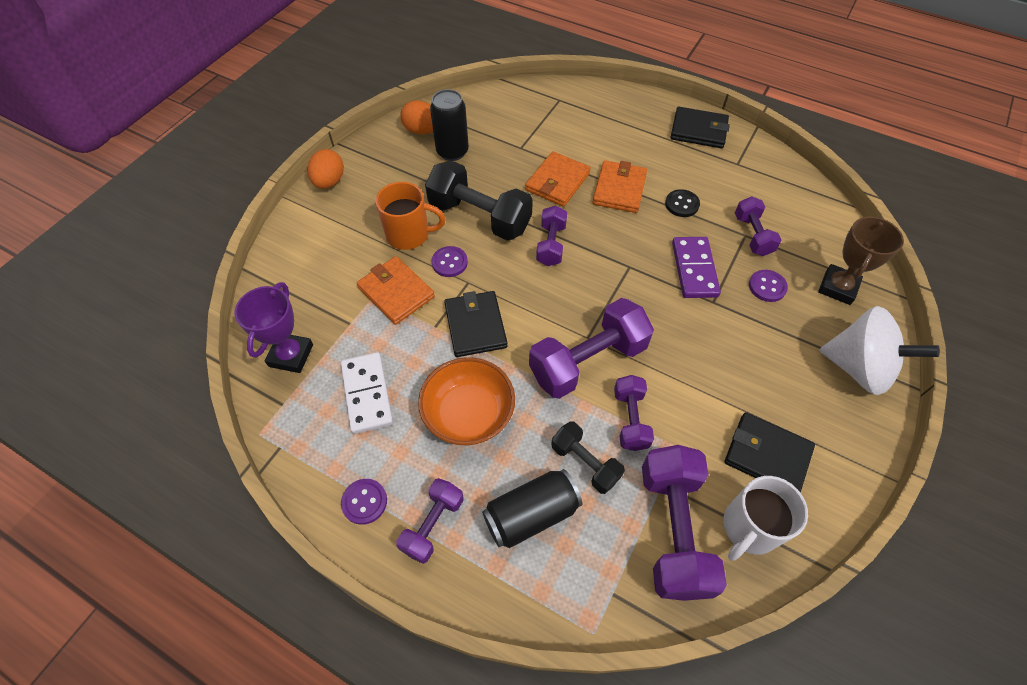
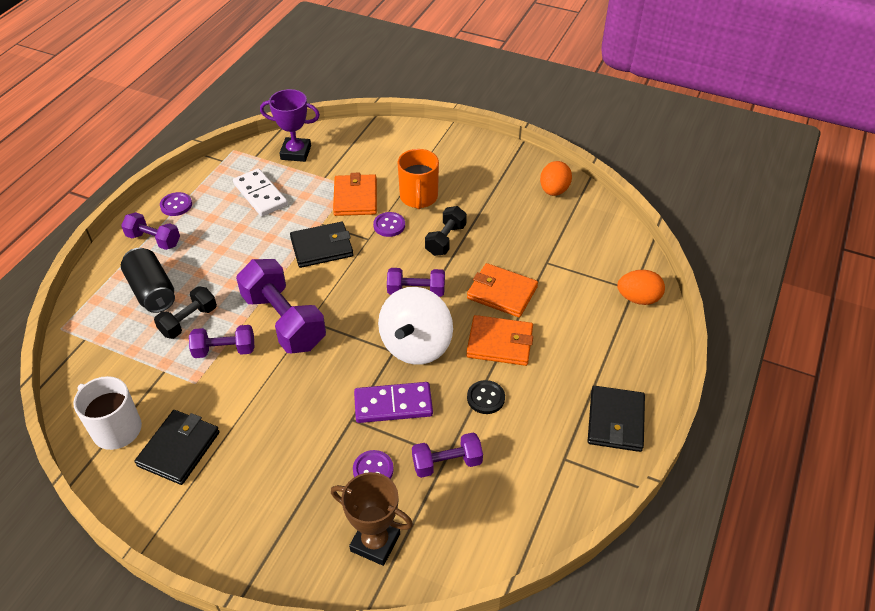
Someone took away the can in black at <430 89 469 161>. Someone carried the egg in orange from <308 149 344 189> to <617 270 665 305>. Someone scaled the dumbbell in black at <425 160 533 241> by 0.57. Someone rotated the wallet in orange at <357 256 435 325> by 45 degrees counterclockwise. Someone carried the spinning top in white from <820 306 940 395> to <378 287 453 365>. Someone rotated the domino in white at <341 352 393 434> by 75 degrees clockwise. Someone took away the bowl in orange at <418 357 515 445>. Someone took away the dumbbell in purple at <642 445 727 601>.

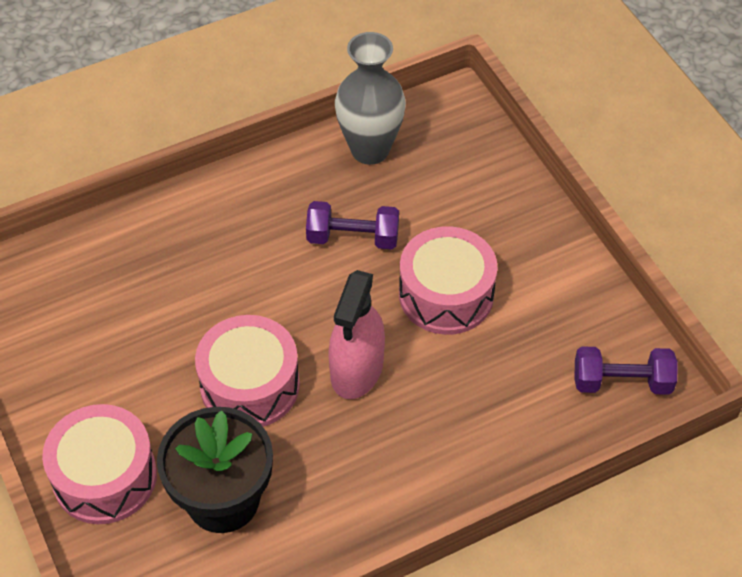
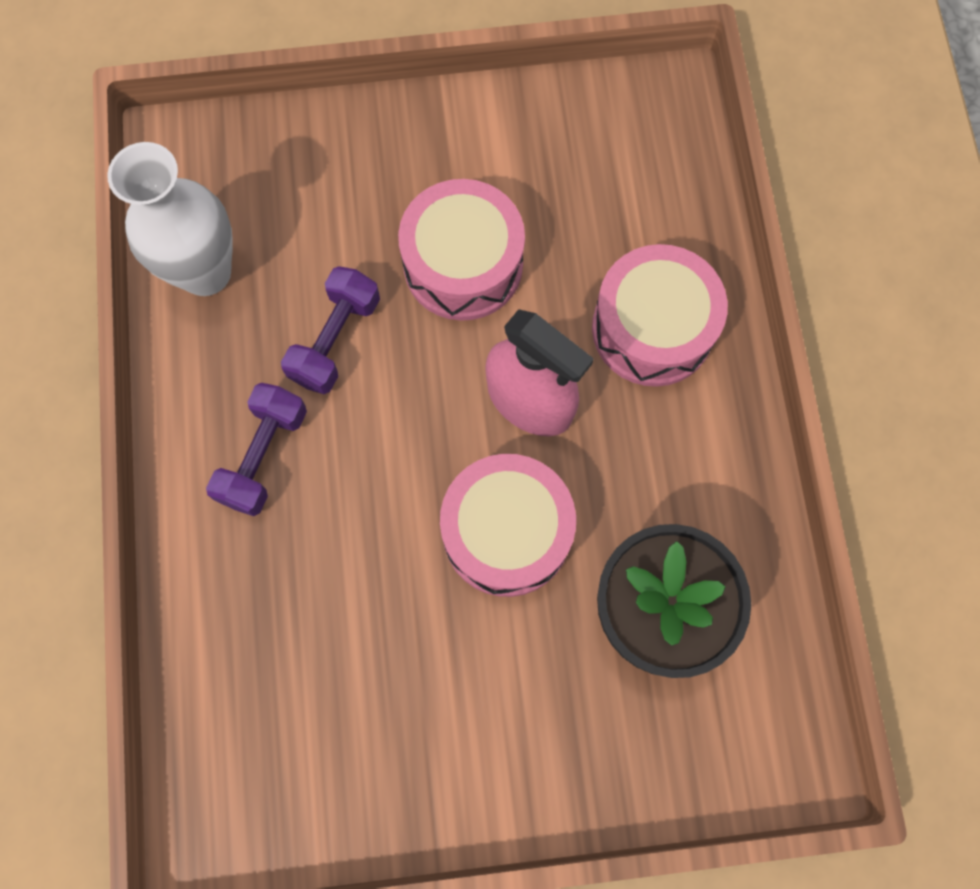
Someone repainted the vase in grey at <335 32 406 165>, which became the vase in white at <107 142 233 296>. Someone carried the dumbbell in purple from <575 346 677 395> to <206 383 307 516>. Someone carried the drum in pink from <42 404 157 524> to <592 244 728 387>.

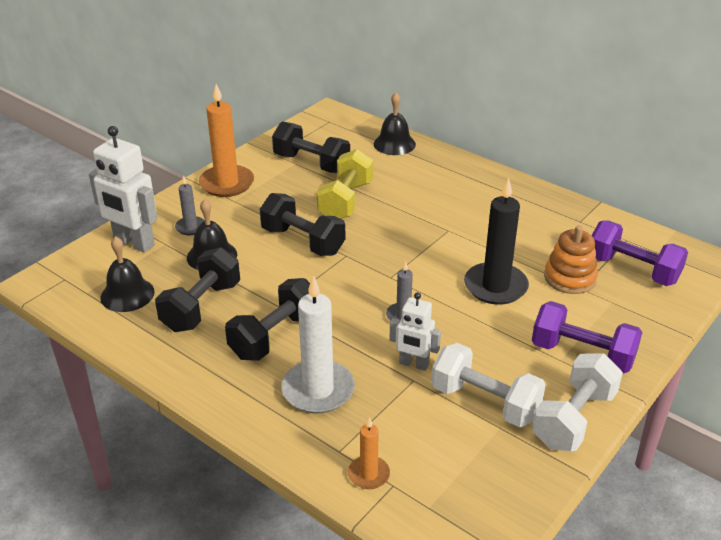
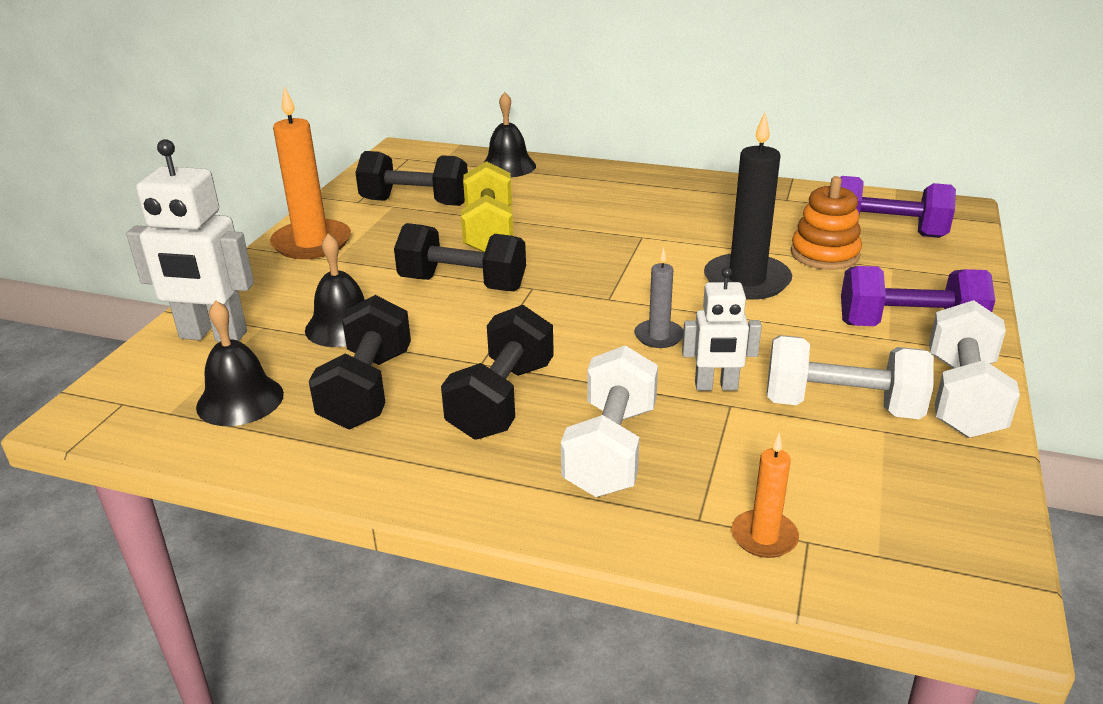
Someone took away the candle in grey at <175 175 205 235>. Someone swapped the candle in white at <281 275 355 414> for the dumbbell in white at <561 345 658 497>.

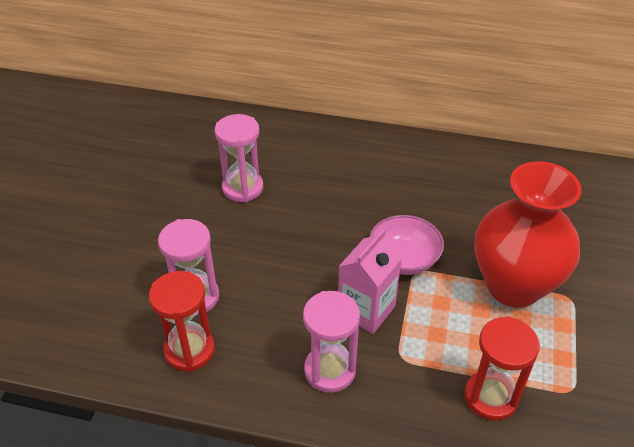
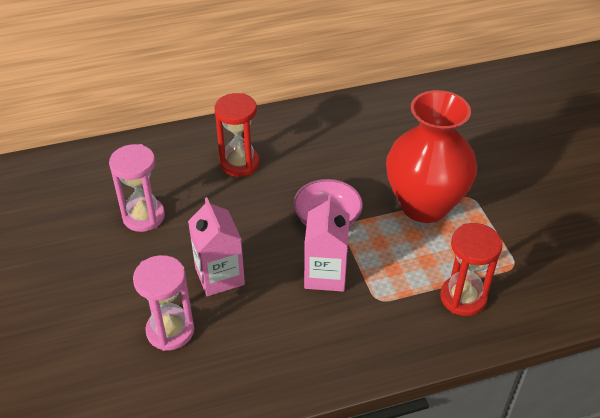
Someone carried the hourglass in red from <149 271 215 372> to <215 93 259 177>. Someone took away the hourglass in pink at <303 291 360 393>. Someone put down the carton in pink at <188 197 245 296>.

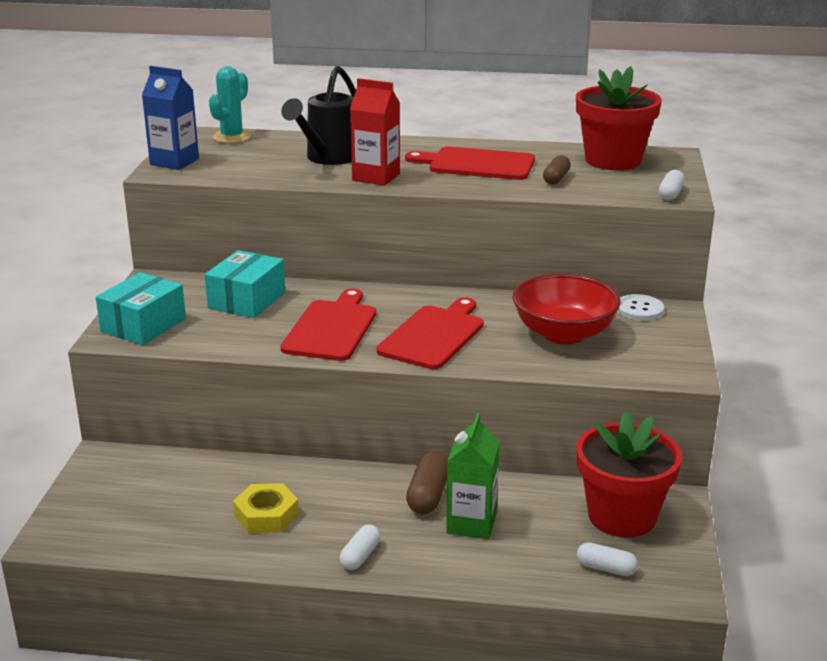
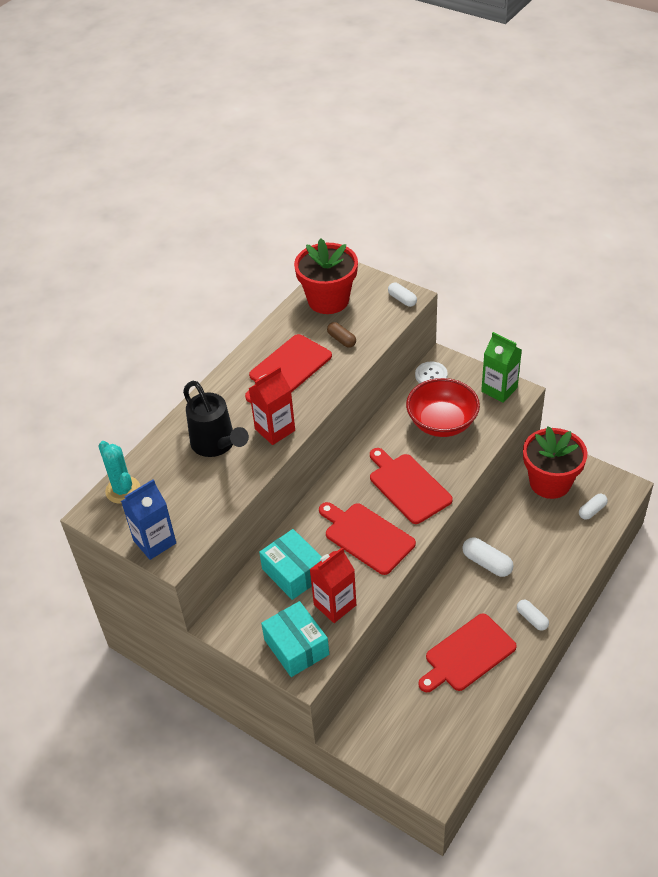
Someone carried the carton in green from <446 413 500 539> to <481 332 522 403>. Someone repainted the capsule in brown at <406 451 448 514>, which became the capsule in white at <462 537 513 577>. Someone swapped the nut in yellow at <233 483 299 533> for the cutting board in red at <419 614 517 692>. Someone put down the carton in red at <310 547 356 623>.

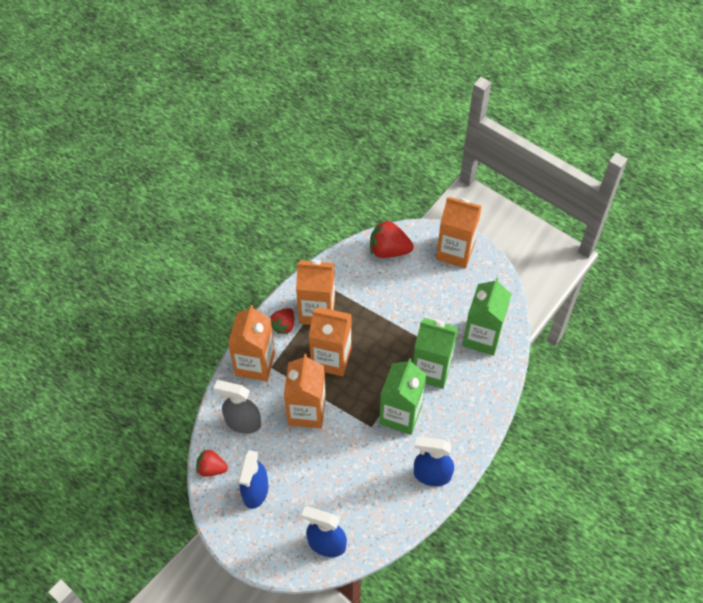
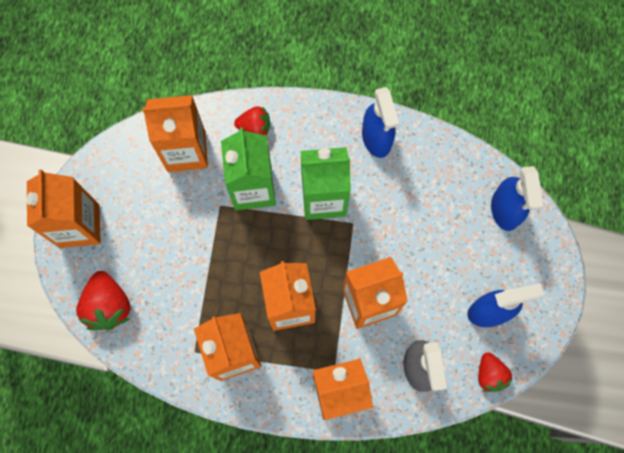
Someone repainted the carton in green at <462 278 511 356>, which became the carton in orange at <142 95 208 172>. Someone carried the strawberry in red from <270 308 294 334> to <234 106 270 136>.

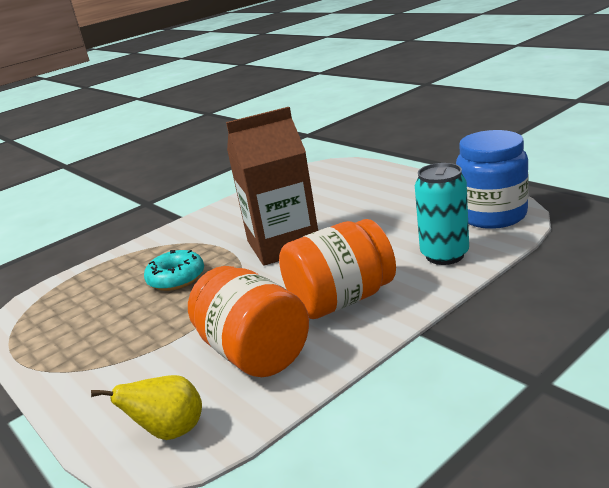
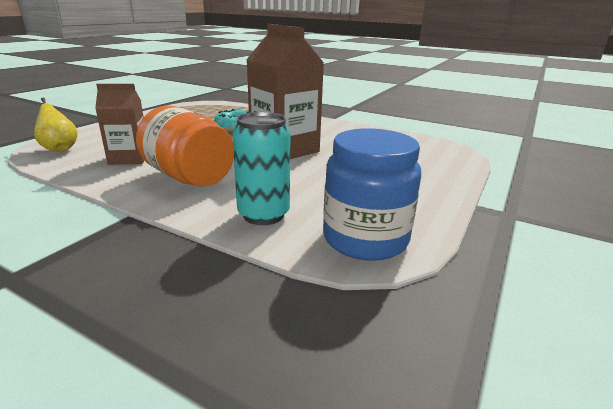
Someone swapped the jar in orange at <188 266 309 377> for the carton in brown at <95 84 144 165>.

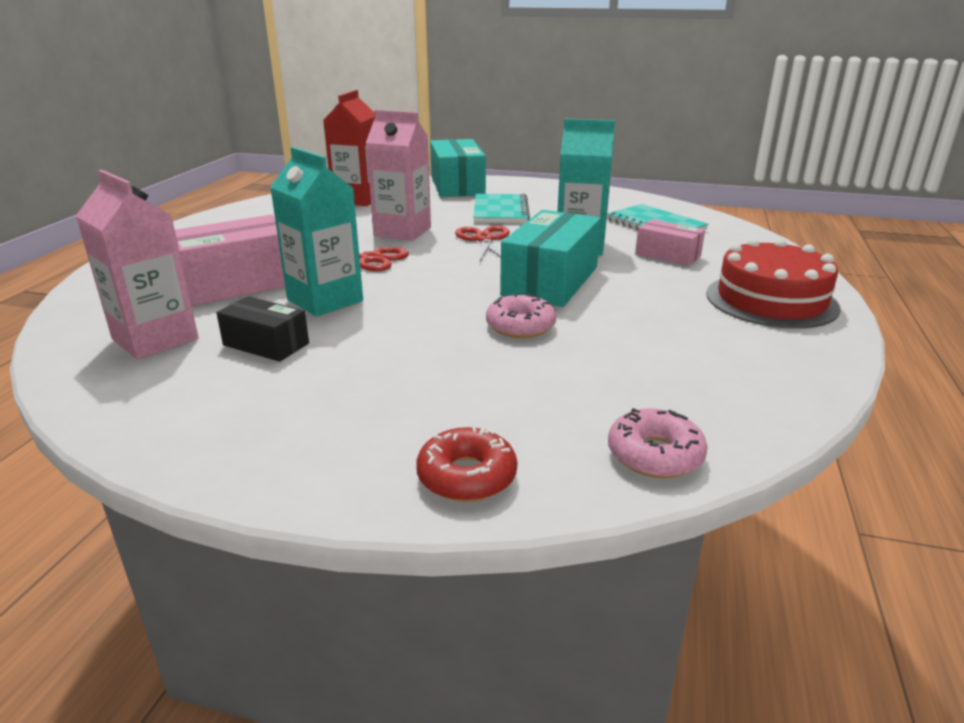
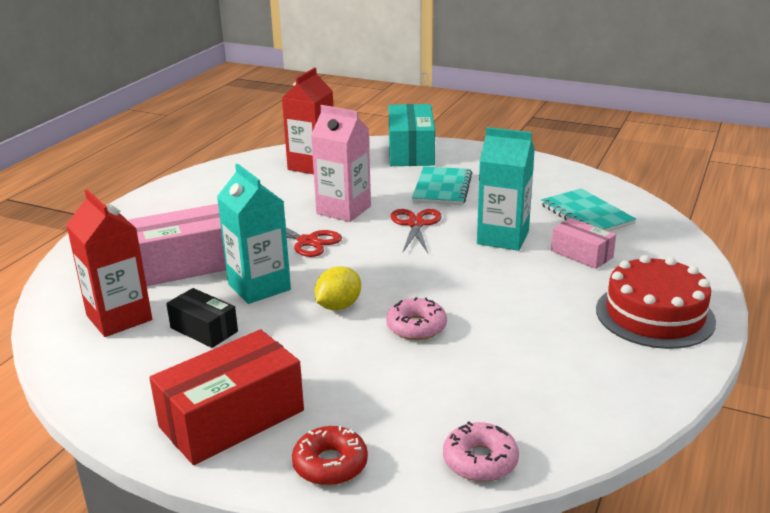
Someone repainted the carton in pink at <76 170 199 360>, which became the carton in red at <66 190 152 337>. Someone took away the box in turquoise at <500 210 601 307>. Someone put down the lemon in yellow at <315 266 361 311>. Someone put down the box in red at <149 329 304 465>.

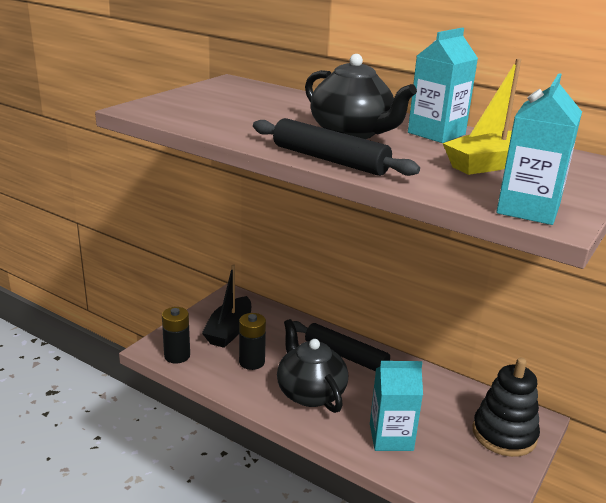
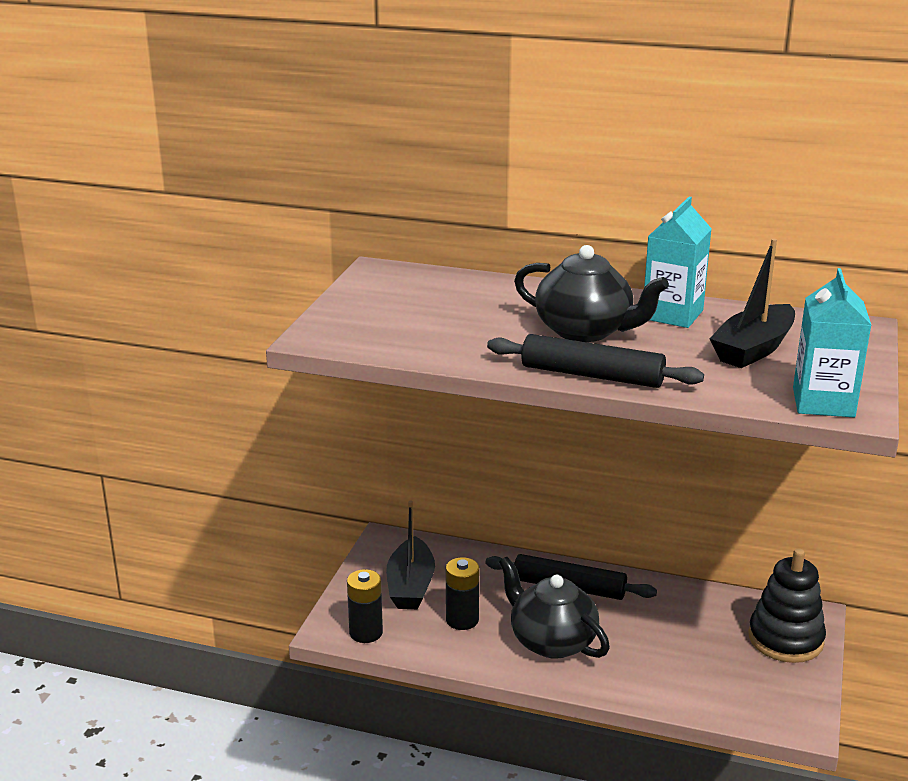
Someone repainted the boat in yellow at <443 58 521 175>, which became the boat in black at <710 238 795 368>. Someone took away the carton in turquoise at <370 361 423 451>.

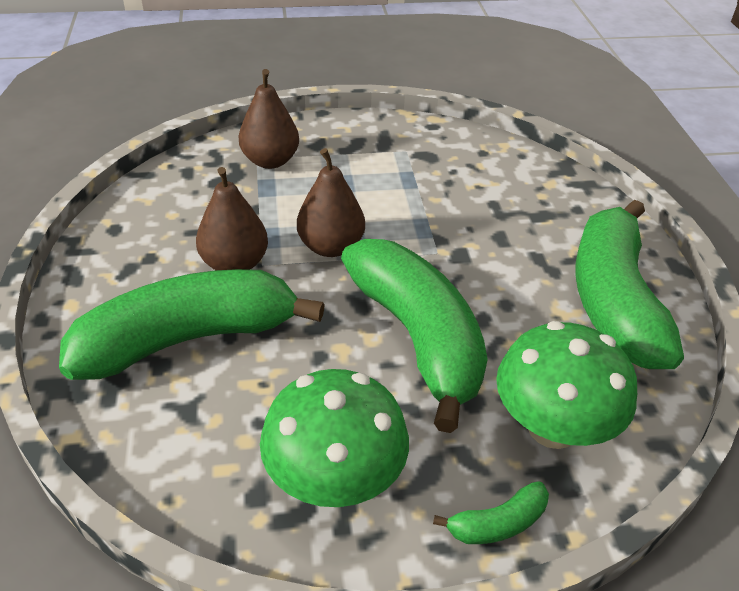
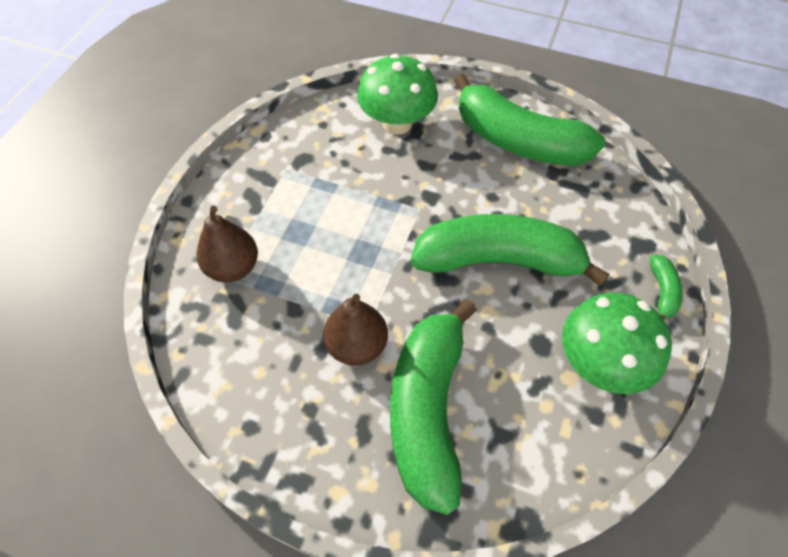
Someone took away the pear in brown at <297 148 365 257>. Someone carried the mushroom in green from <496 321 637 449> to <357 54 438 135>.

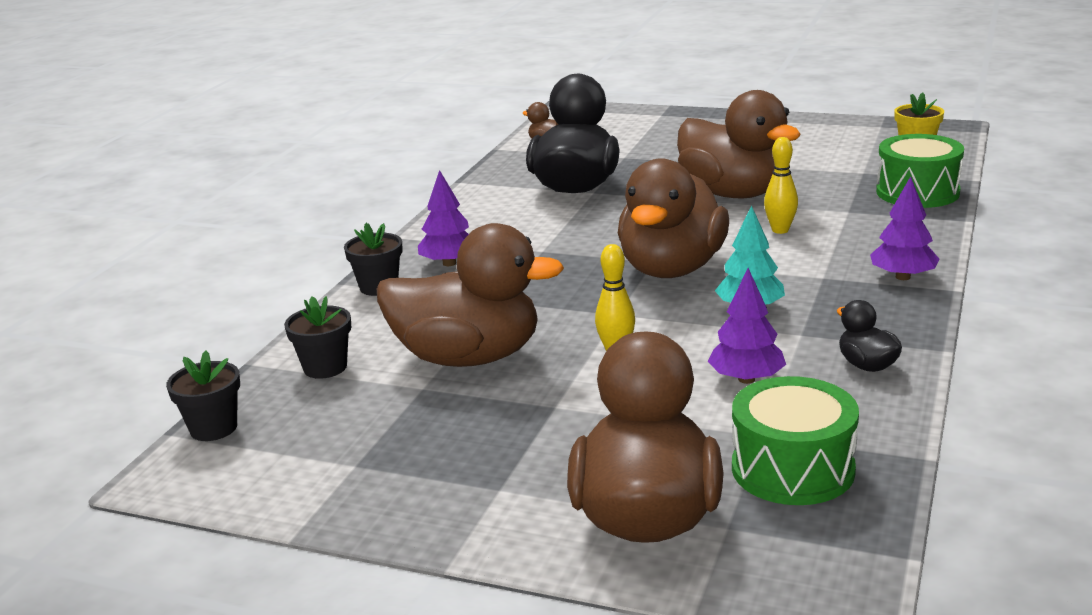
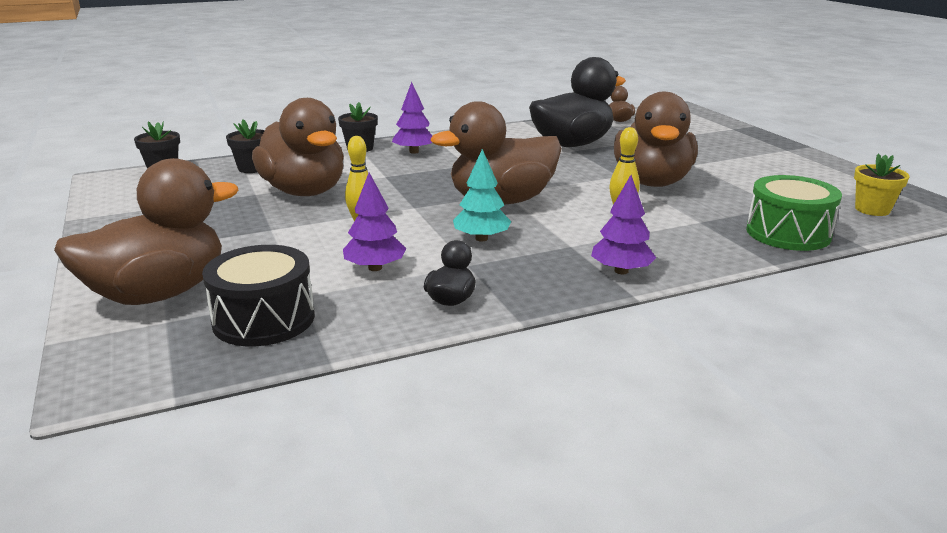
Someone repainted the drum in green at <732 376 859 505>, which became the drum in black at <202 245 315 346>.

